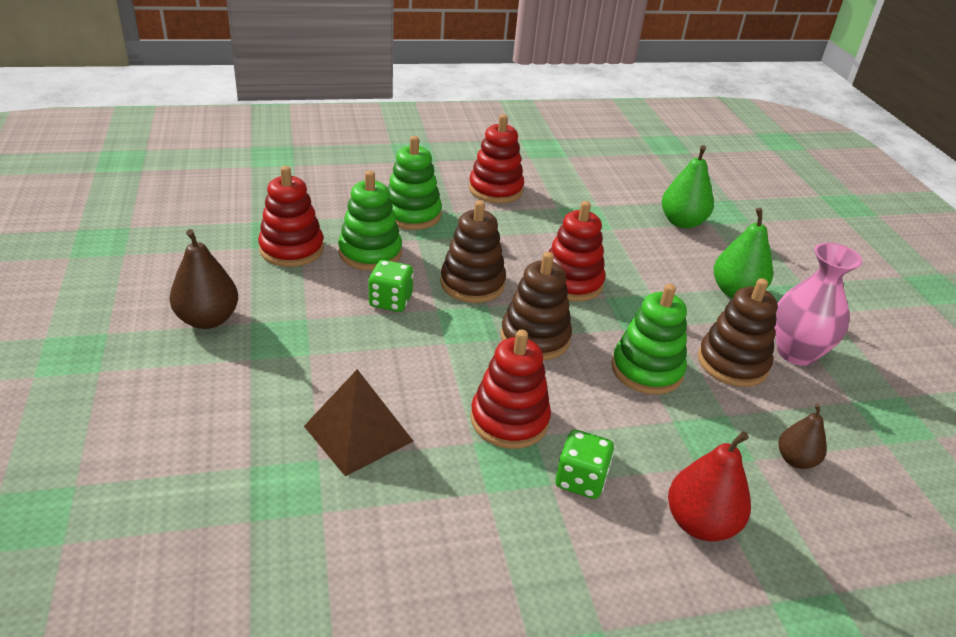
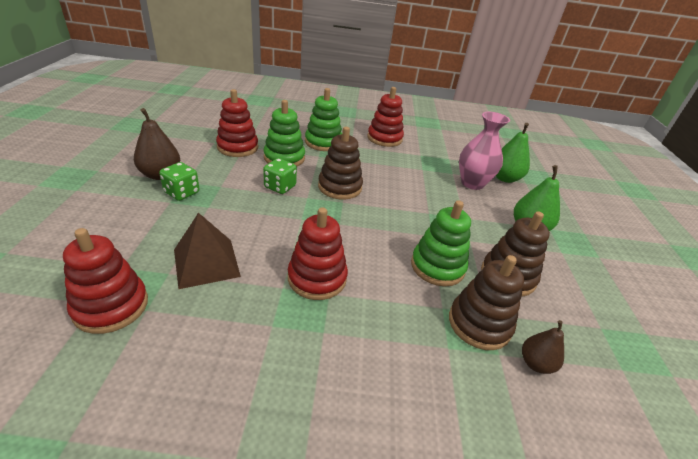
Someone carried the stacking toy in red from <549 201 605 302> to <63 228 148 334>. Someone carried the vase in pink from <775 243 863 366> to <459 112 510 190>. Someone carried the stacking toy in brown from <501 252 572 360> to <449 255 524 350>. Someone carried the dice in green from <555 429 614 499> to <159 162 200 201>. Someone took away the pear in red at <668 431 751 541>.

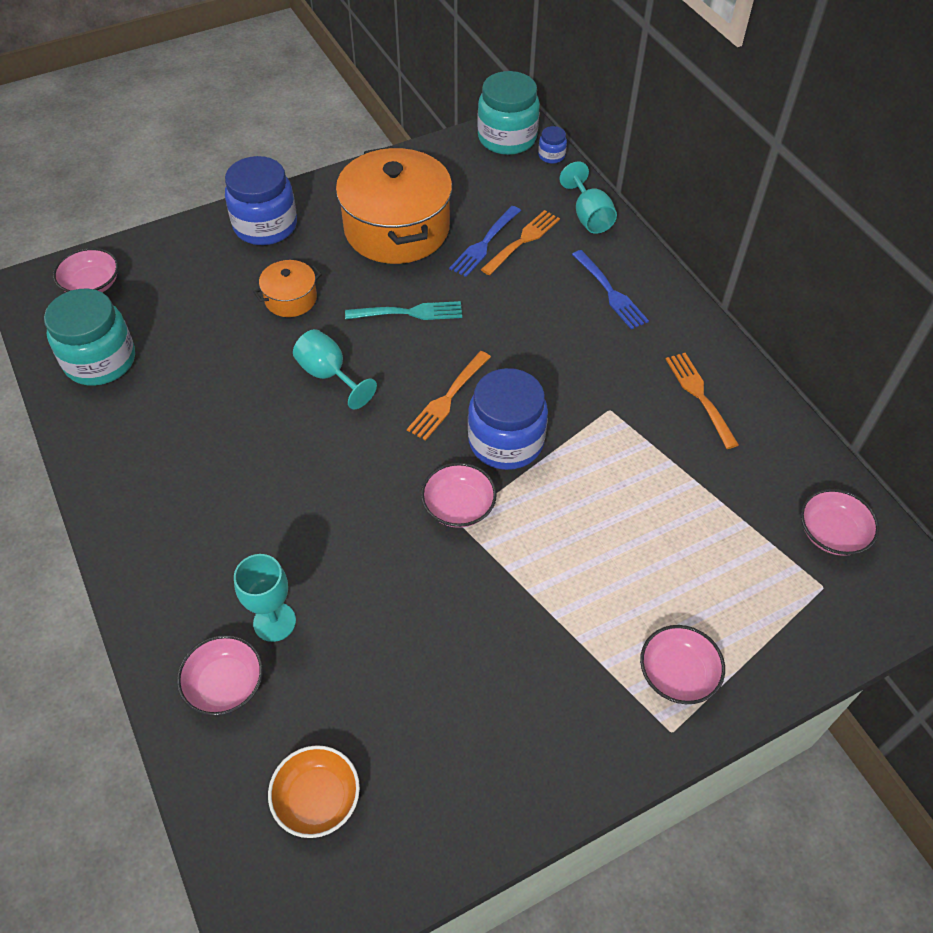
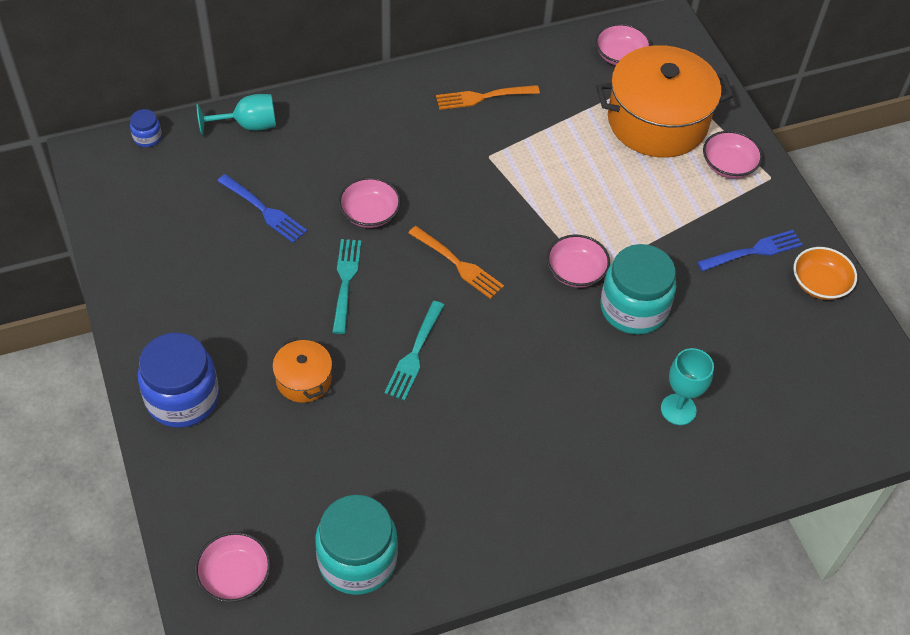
Someone carried the jar in turquoise from <477 71 540 155> to <600 244 676 335>. Someone carried the pot in orange from <336 146 452 264> to <596 45 734 157>. Someone took away the fork in orange at <481 210 560 275>. Someone carried the fork in blue from <572 250 649 329> to <697 230 803 271>. Someone swapped the goblet in turquoise at <293 329 377 409> for the fork in turquoise at <384 301 444 400>. Someone took away the jar in blue at <468 368 548 470>. Someone carried the bowl in pink from <177 635 263 716> to <338 177 401 228>. Someone carried the bowl in orange from <268 745 360 838> to <793 247 857 300>.

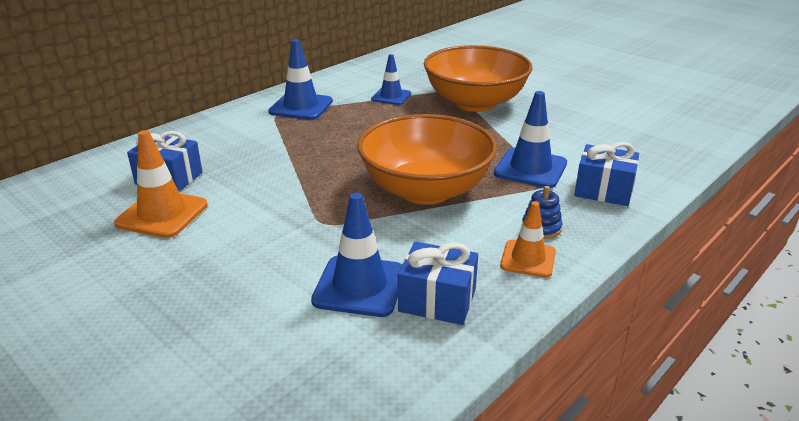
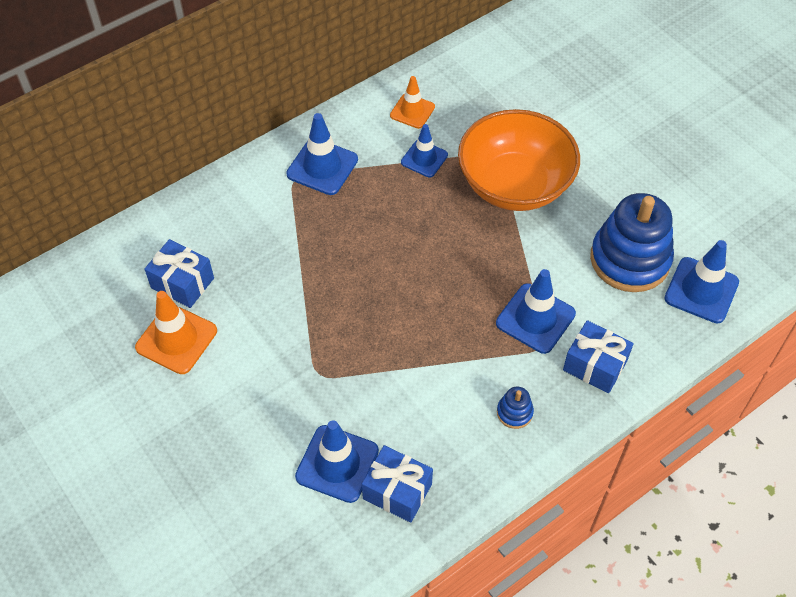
Someone took away the bowl in orange at <357 114 497 205>. Someone carried the traffic cone in orange from <500 201 556 278> to <390 76 435 129>. Someone put down the stacking toy in blue at <590 193 674 292>. Someone put down the traffic cone in blue at <664 240 739 323>.

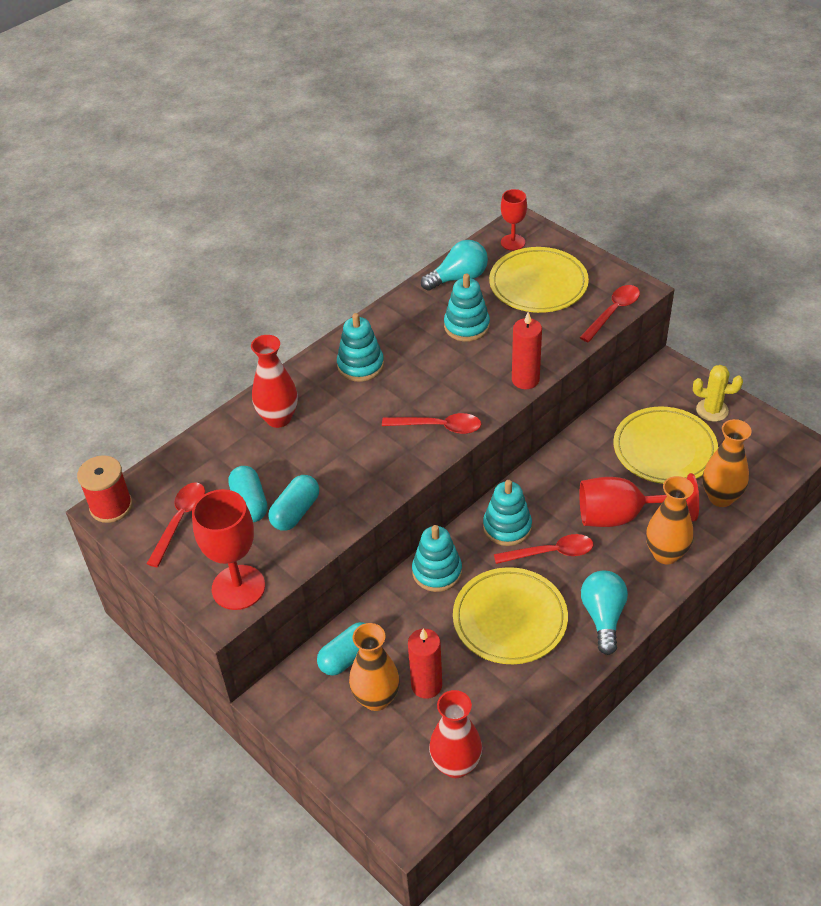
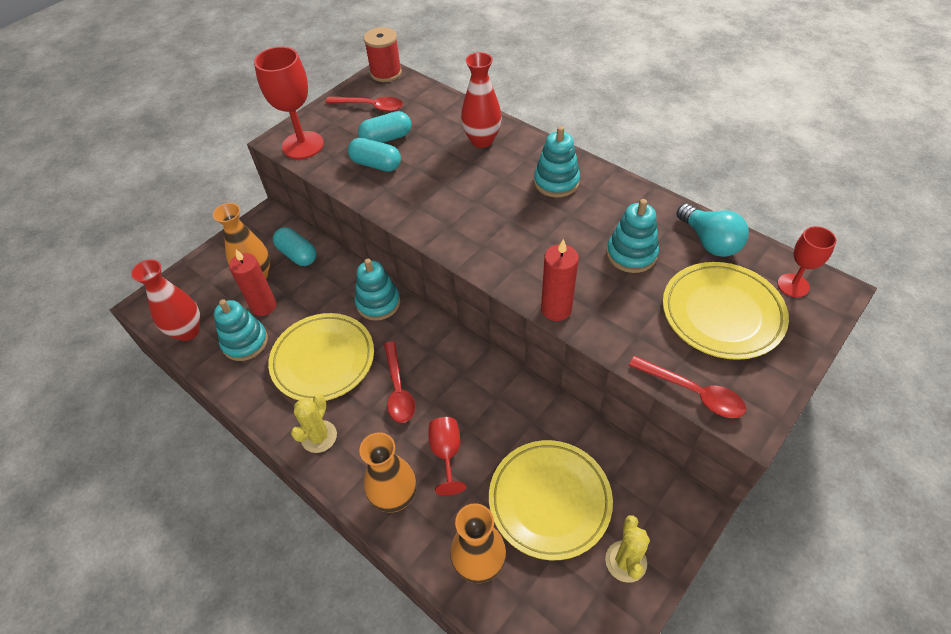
Someone took away the spoon in red at <382 413 481 434>. Someone scaled the goblet in red at <580 473 699 527> by 0.59. Someone carried the stacking toy in turquoise from <483 480 532 546> to <214 299 268 361>. Someone swapped the light bulb in turquoise at <581 570 628 655> for the cactus in yellow at <291 394 337 453>.

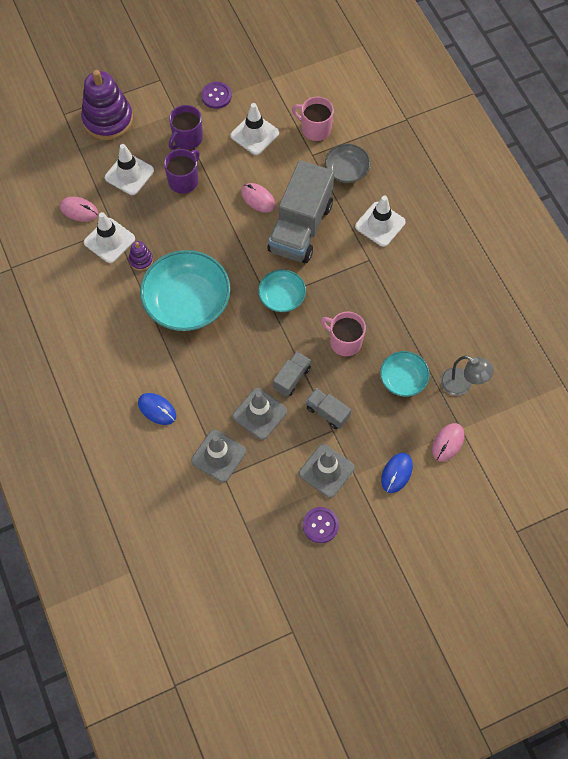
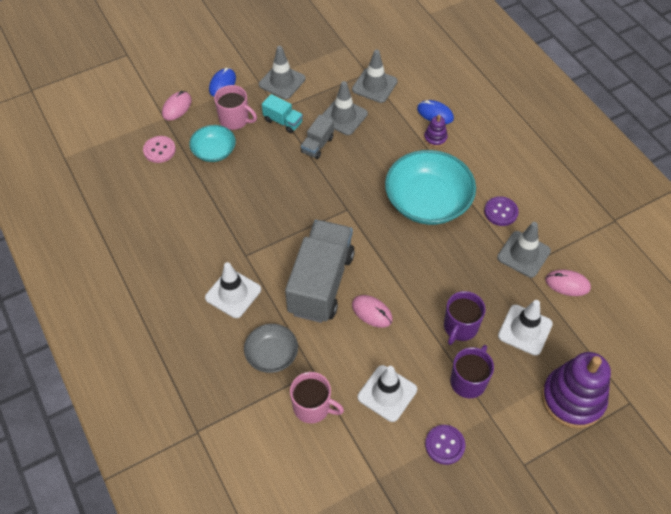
Someone repainted the traffic cone in white at <84 212 135 263>, which became the traffic cone in grey at <497 222 551 278>. Someone carried the stacking toy in purple from <129 241 153 271> to <424 115 448 147>. Someone took away the bowl in turquoise at <258 269 306 312>. Someone carried the mug in pink from <321 312 366 356> to <214 85 257 130>. Someone swapped the lamp in grey at <441 356 494 396> for the button in pink at <143 136 176 163>. Someone repainted the truck in grey at <306 388 351 429>, which became the truck in turquoise at <262 94 303 133>. Someone carried the button in purple from <303 507 339 543> to <484 196 519 226>.

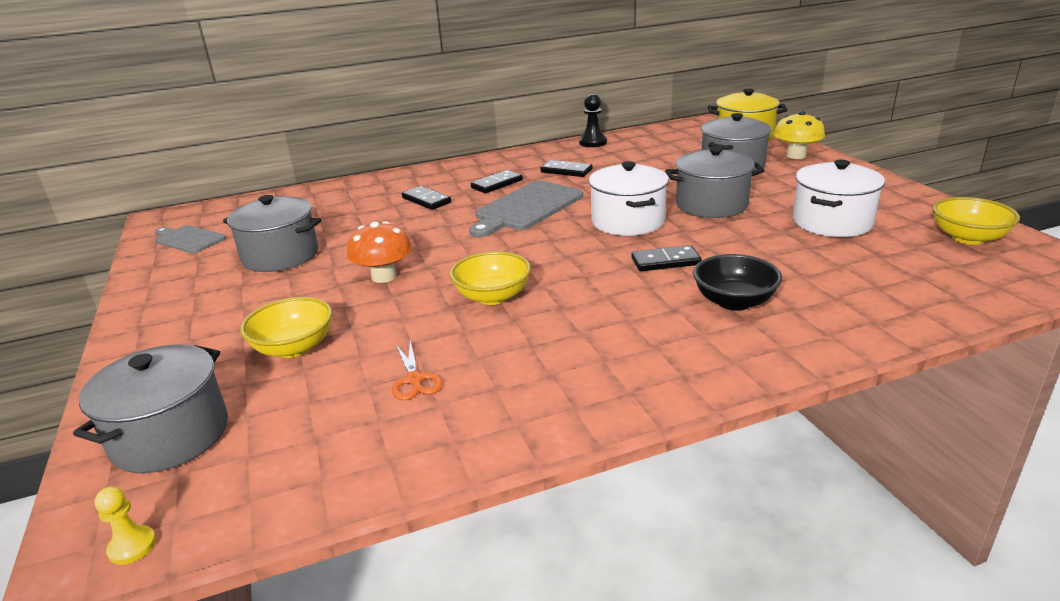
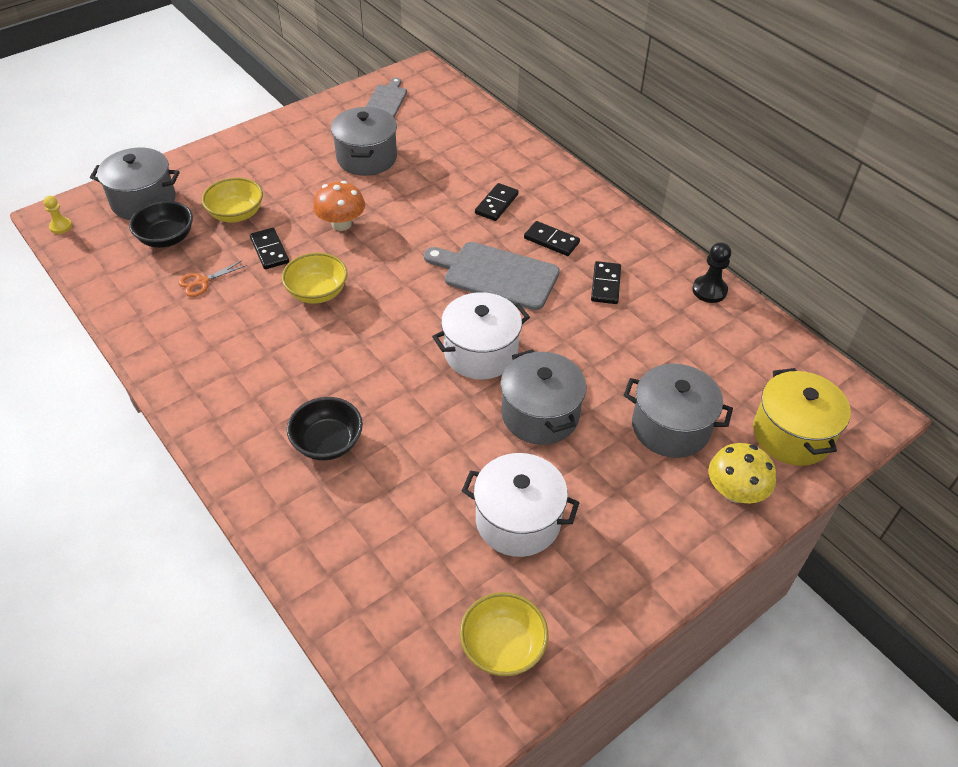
Someone carried the domino in black from <631 245 702 271> to <250 228 289 269>. Someone put down the bowl in black at <129 201 193 248>.

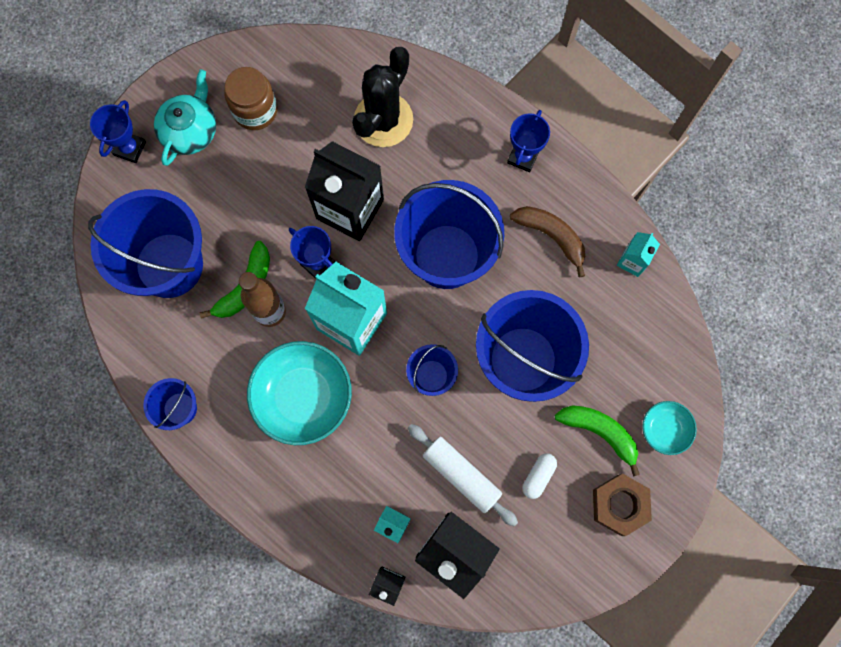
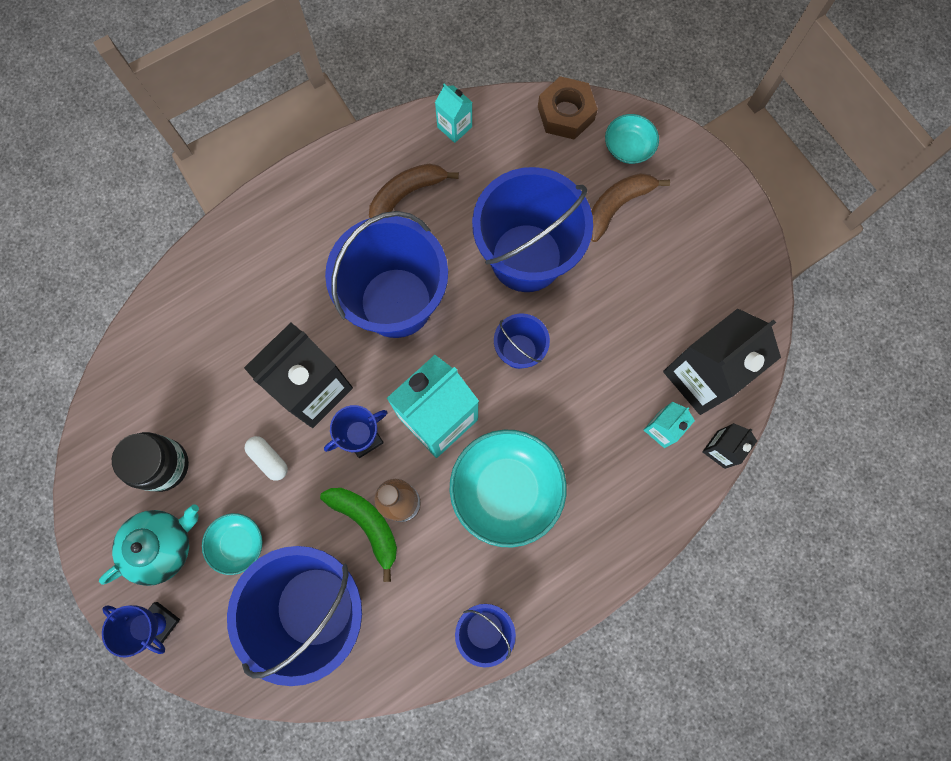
Someone took away the cactus in black at <352 47 413 147>. Someone repainted the jar in brown at <224 67 277 130>, which became the jar in black at <112 432 189 492>. Someone rotated the teapot in turquoise at <154 69 216 166> by 105 degrees clockwise. Someone took away the trophy in blue at <507 110 550 172>. Someone repainted the banana in green at <555 405 640 477>, which became the banana in brown at <591 173 670 242>. Someone took away the rolling pin in white at <408 424 518 526>. Someone carried the capsule in white from <523 453 557 499> to <245 436 288 481>. Someone carried the nut in brown from <593 474 652 536> to <538 76 598 140>. Someone put down the bowl in turquoise at <202 513 263 575>.

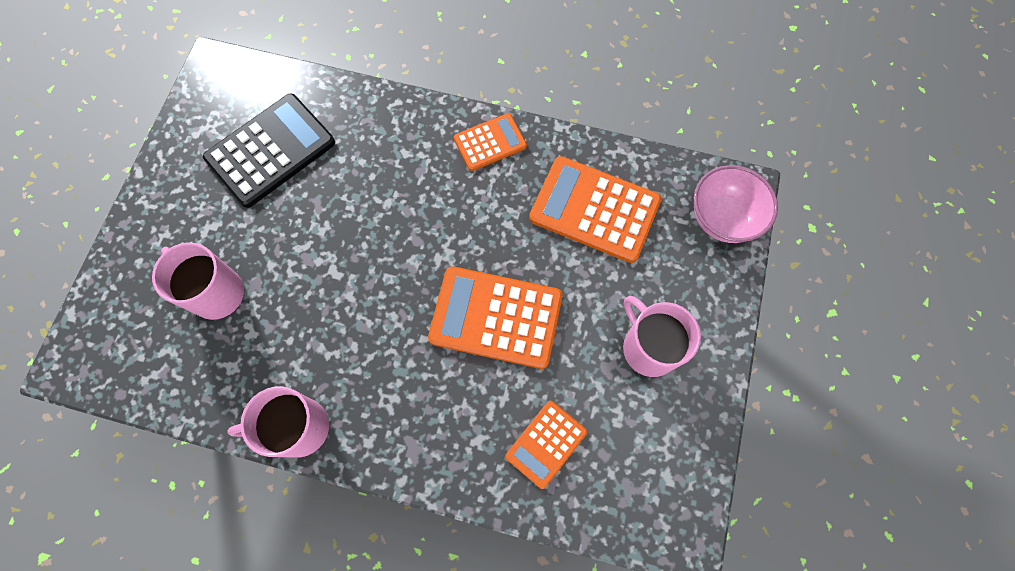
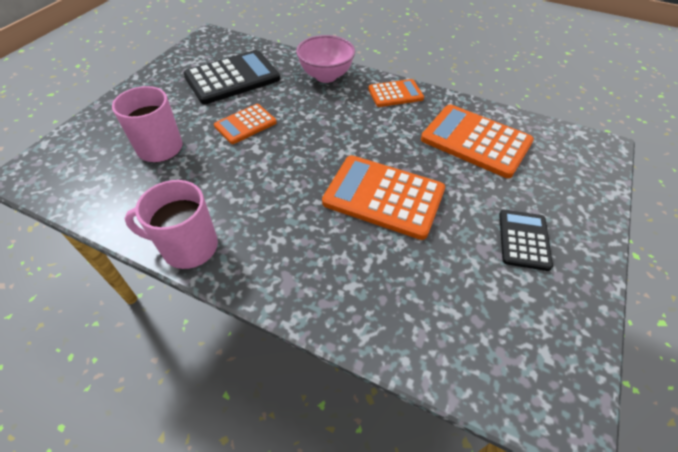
Someone carried the bowl in pink from <694 165 778 243> to <296 35 355 83>. Someone swapped the mug in pink at <623 296 701 377> for the calculator in black at <499 210 553 271>. Someone carried the calculator in orange from <505 401 587 489> to <214 104 277 144>.

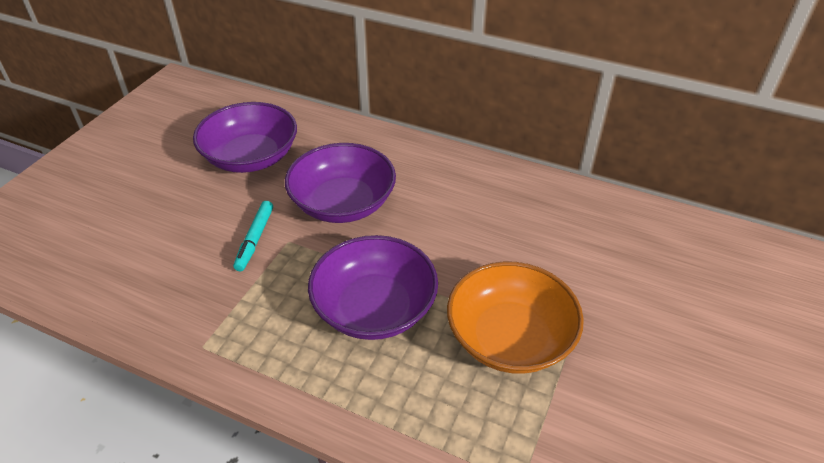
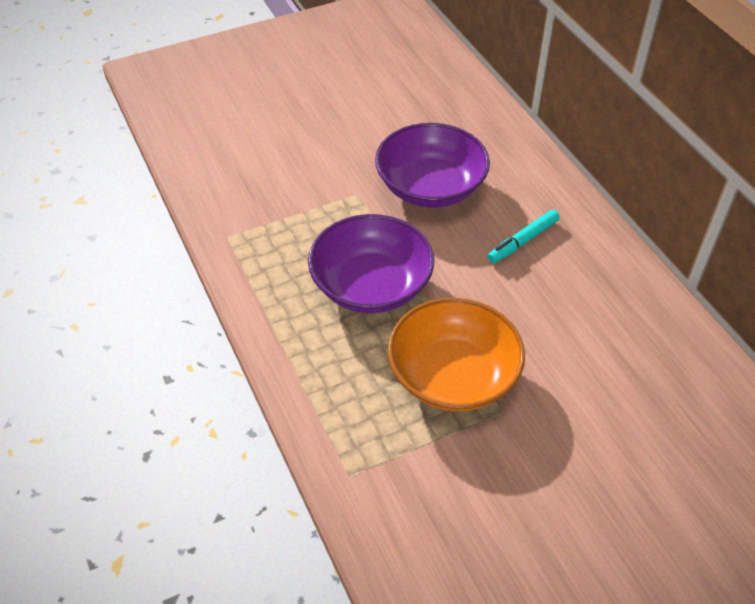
Someone took away the bowl in purple at <193 102 297 173>. Someone carried the marker in turquoise from <233 201 273 271> to <488 210 560 263>.

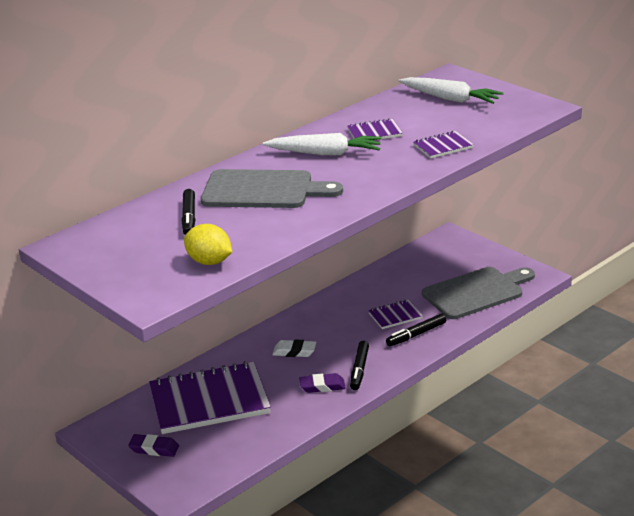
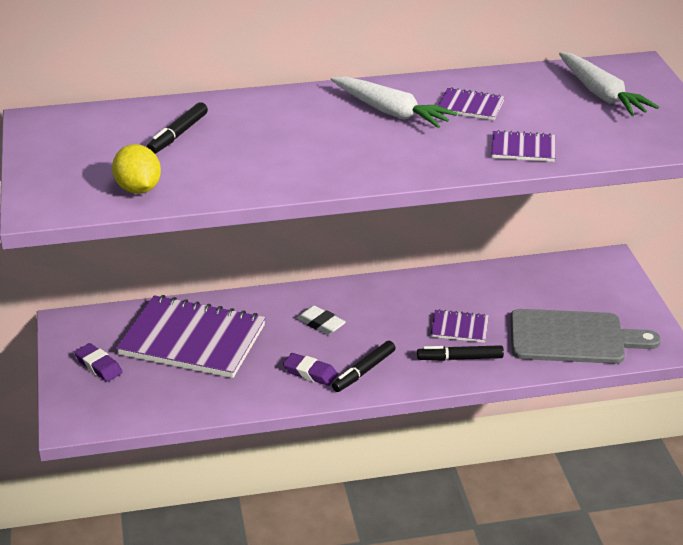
Someone took away the cutting board in grey at <201 169 343 208>.

